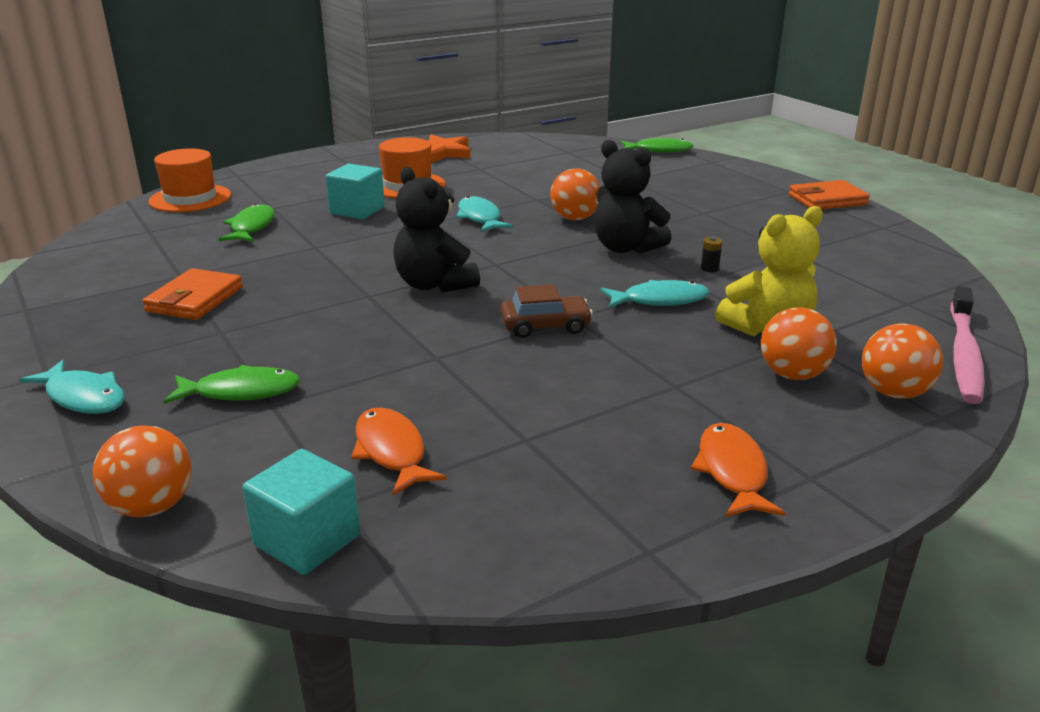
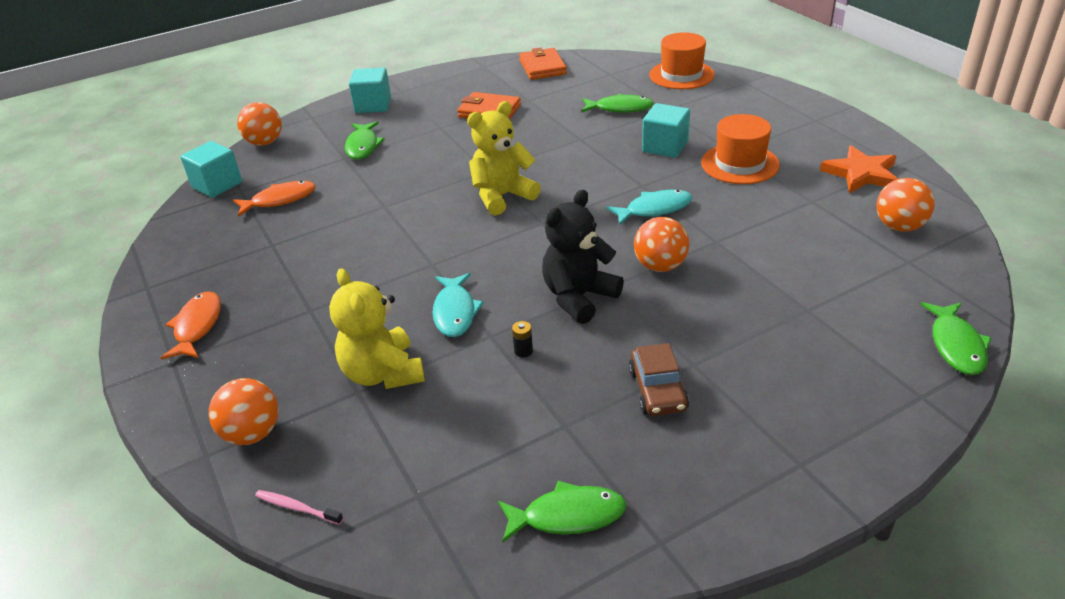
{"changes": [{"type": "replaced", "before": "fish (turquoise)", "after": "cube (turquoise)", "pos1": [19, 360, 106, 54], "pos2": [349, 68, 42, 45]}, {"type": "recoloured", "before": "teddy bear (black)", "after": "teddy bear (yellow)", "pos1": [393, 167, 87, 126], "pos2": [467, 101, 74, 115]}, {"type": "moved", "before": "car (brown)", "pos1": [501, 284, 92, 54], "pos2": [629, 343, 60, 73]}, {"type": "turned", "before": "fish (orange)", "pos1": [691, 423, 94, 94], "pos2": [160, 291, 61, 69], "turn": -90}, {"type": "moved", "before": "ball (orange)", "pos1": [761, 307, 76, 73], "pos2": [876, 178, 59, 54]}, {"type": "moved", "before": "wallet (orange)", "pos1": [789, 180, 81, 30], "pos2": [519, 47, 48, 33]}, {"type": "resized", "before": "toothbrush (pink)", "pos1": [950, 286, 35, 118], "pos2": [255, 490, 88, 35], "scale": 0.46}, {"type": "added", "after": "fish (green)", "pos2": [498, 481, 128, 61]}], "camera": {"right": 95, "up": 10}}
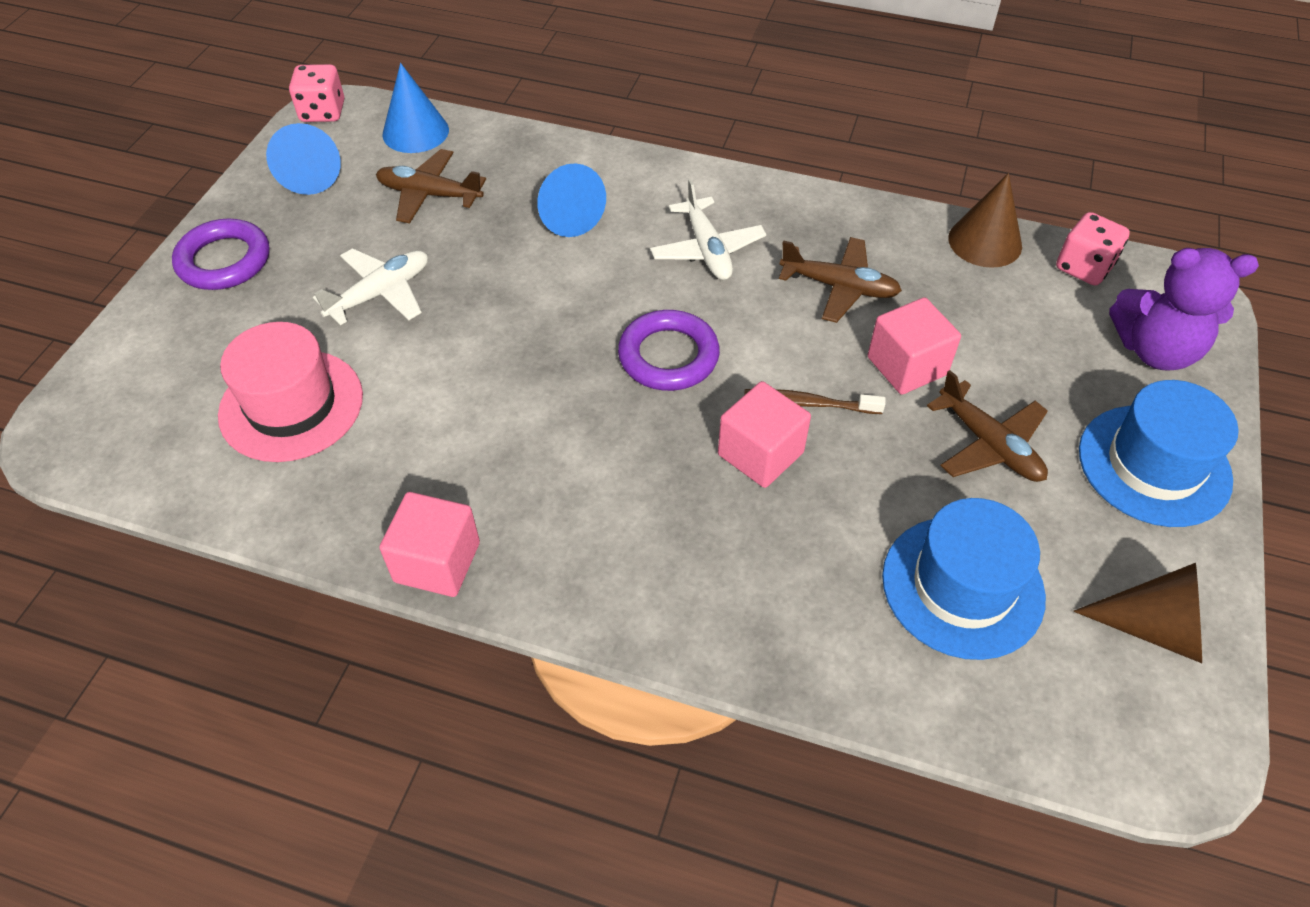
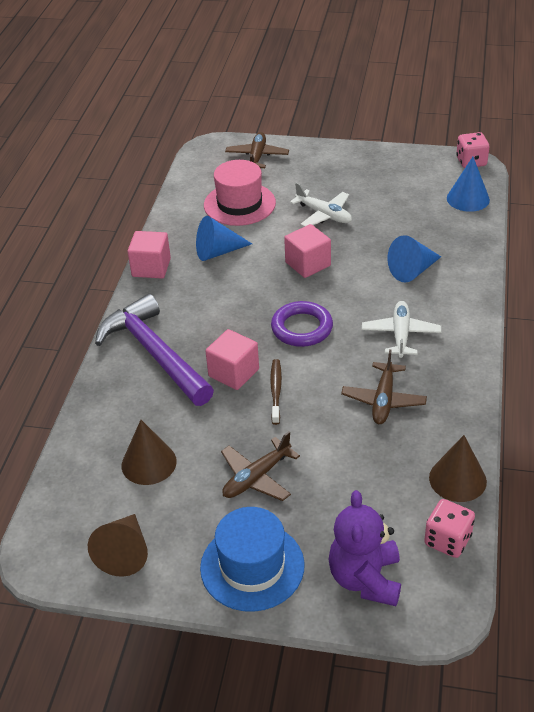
{"changes": [{"type": "removed", "before": "ring (purple)", "pos1": [172, 219, 98, 71]}, {"type": "moved", "before": "cone (blue)", "pos1": [266, 123, 75, 72], "pos2": [196, 216, 56, 45]}, {"type": "moved", "before": "plane (brown)", "pos1": [376, 149, 110, 74], "pos2": [225, 132, 64, 36]}, {"type": "turned", "before": "plane (white)", "pos1": [650, 179, 116, 101], "pos2": [362, 301, 79, 57], "turn": 120}, {"type": "moved", "before": "cube (pink)", "pos1": [868, 297, 93, 98], "pos2": [284, 224, 47, 54]}, {"type": "replaced", "before": "hat (blue)", "after": "cone (brown)", "pos1": [882, 498, 164, 162], "pos2": [122, 420, 55, 65]}, {"type": "added", "after": "hammer (purple)", "pos2": [95, 294, 119, 112]}], "camera": {"right": 85, "up": -10}}
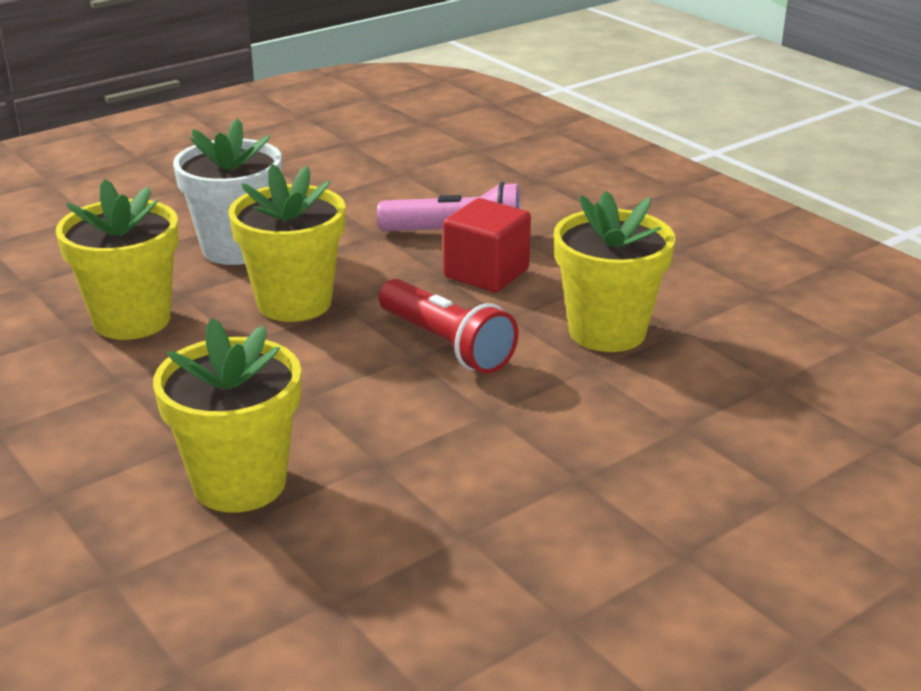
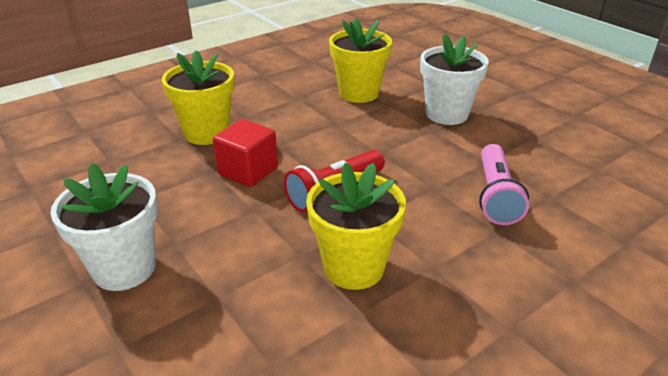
{"changes": [{"type": "removed", "before": "flower pot (yellow)", "pos1": [228, 164, 118, 158]}, {"type": "moved", "before": "cube (red)", "pos1": [443, 198, 88, 94], "pos2": [213, 119, 65, 68]}, {"type": "added", "after": "flower pot (white)", "pos2": [50, 163, 108, 128]}], "camera": {"right": 90, "up": 5}}
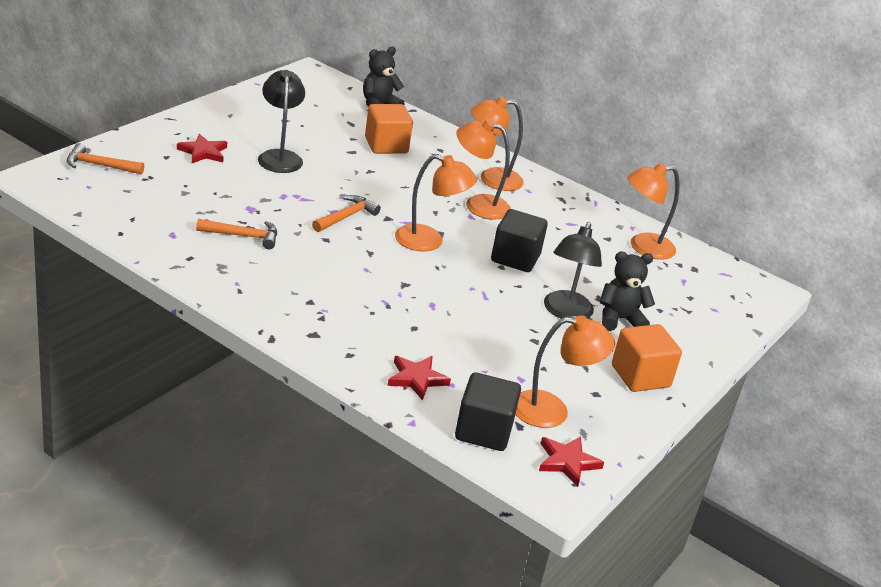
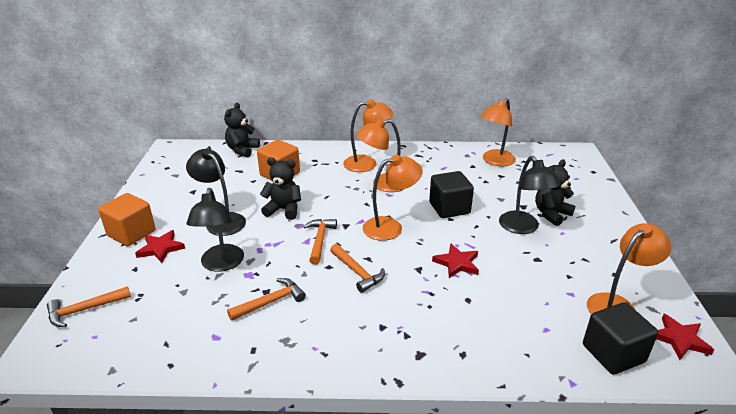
{"changes": [{"type": "moved", "before": "star (red)", "pos1": [387, 356, 64, 45], "pos2": [432, 243, 47, 35]}, {"type": "turned", "before": "lamp (orange)", "pos1": [471, 97, 53, 94], "pos2": [343, 99, 50, 73], "turn": -150}, {"type": "moved", "before": "cube (orange)", "pos1": [612, 324, 70, 68], "pos2": [98, 193, 57, 53]}, {"type": "added", "after": "lamp (black)", "pos2": [187, 188, 57, 84]}, {"type": "added", "after": "teddy bear (black)", "pos2": [260, 158, 41, 62]}, {"type": "added", "after": "hammer (orange)", "pos2": [330, 244, 55, 49]}], "camera": {"right": -30, "up": 0}}
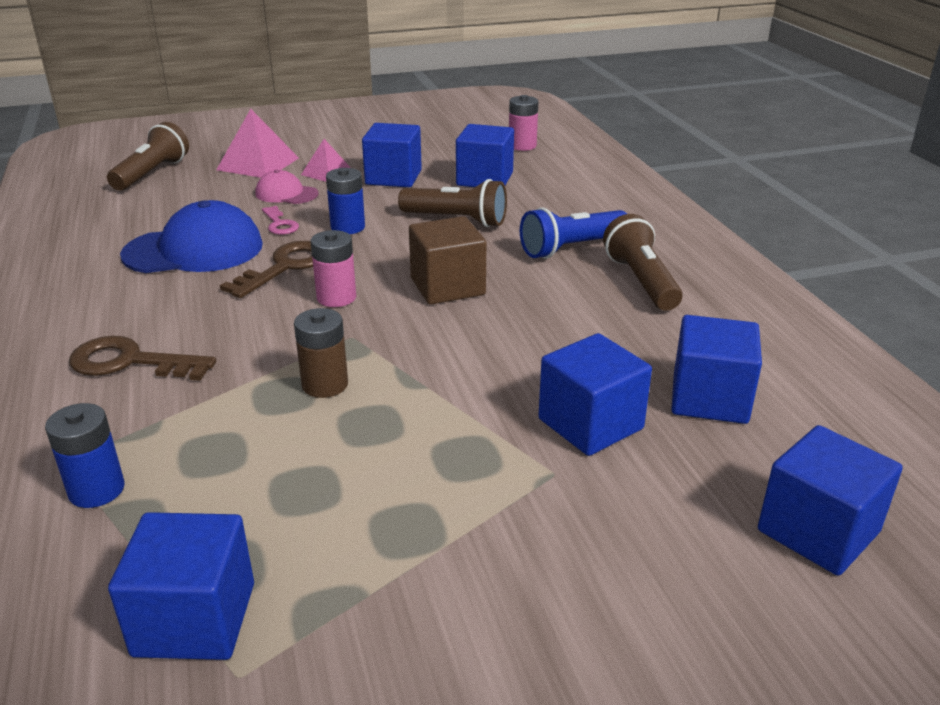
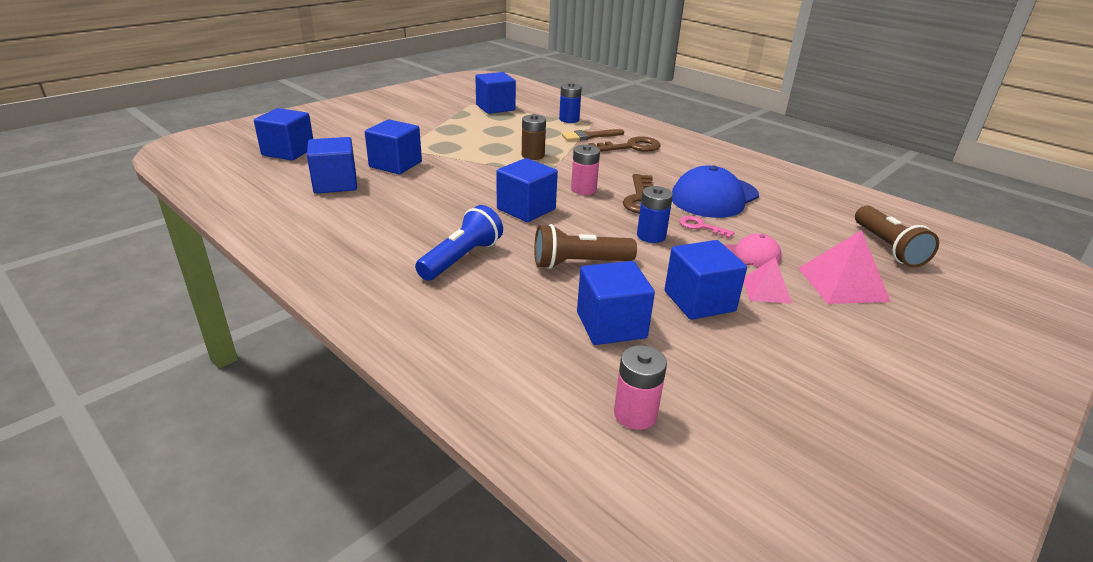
{"changes": [{"type": "recoloured", "before": "cube (brown)", "after": "cube (blue)", "pos1": [409, 216, 78, 89], "pos2": [496, 158, 62, 64]}, {"type": "removed", "before": "flashlight (brown)", "pos1": [603, 214, 80, 97]}, {"type": "added", "after": "brush (brown)", "pos2": [562, 129, 62, 12]}], "camera": {"right": 150, "up": 0}}
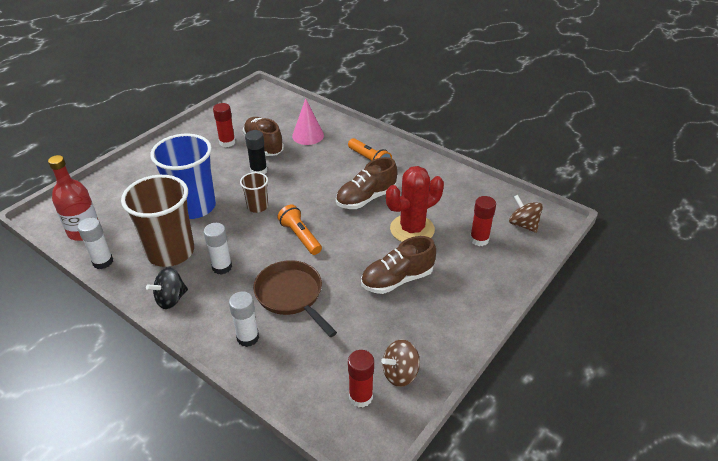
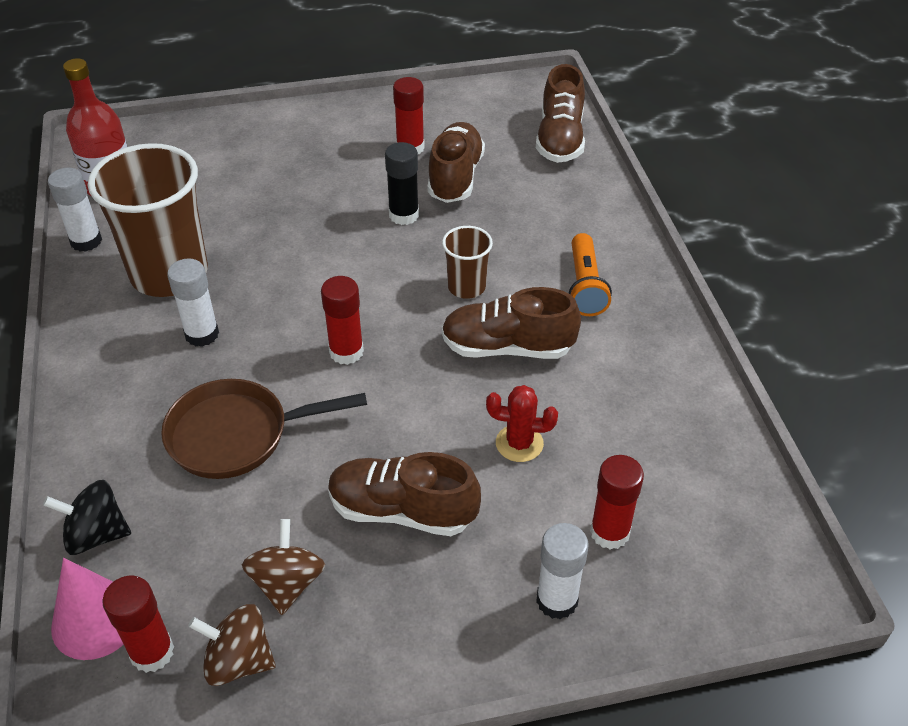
{"changes": [{"type": "moved", "before": "spinning top (black)", "pos1": [146, 267, 42, 42], "pos2": [43, 480, 88, 75]}, {"type": "removed", "before": "cup (blue)", "pos1": [150, 133, 66, 86]}, {"type": "moved", "before": "glue stick (white)", "pos1": [229, 292, 30, 55], "pos2": [536, 523, 53, 96]}, {"type": "moved", "before": "cup (brown)", "pos1": [240, 172, 28, 41], "pos2": [442, 226, 51, 73]}, {"type": "turned", "before": "pan (brown)", "pos1": [253, 260, 84, 77], "pos2": [161, 379, 206, 100], "turn": -105}, {"type": "replaced", "before": "flashlight (orange)", "after": "glue stick (red)", "pos1": [277, 204, 45, 51], "pos2": [321, 276, 43, 89]}, {"type": "moved", "before": "cone (pink)", "pos1": [292, 98, 32, 47], "pos2": [51, 558, 73, 102]}, {"type": "resized", "before": "cactus (red)", "pos1": [386, 166, 58, 76], "pos2": [486, 385, 72, 77], "scale": 0.54}, {"type": "moved", "before": "spinning top (brown)", "pos1": [509, 195, 34, 38], "pos2": [242, 519, 83, 96]}, {"type": "added", "after": "shoe (brown)", "pos2": [536, 64, 49, 99]}], "camera": {"right": 40, "up": 5}}
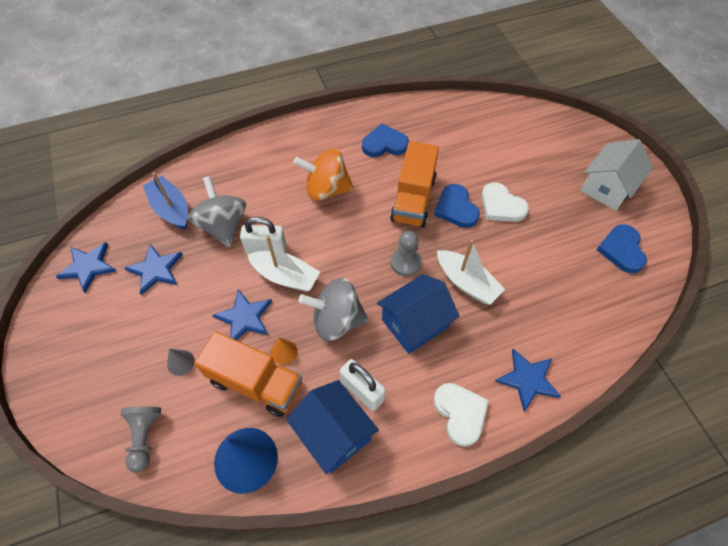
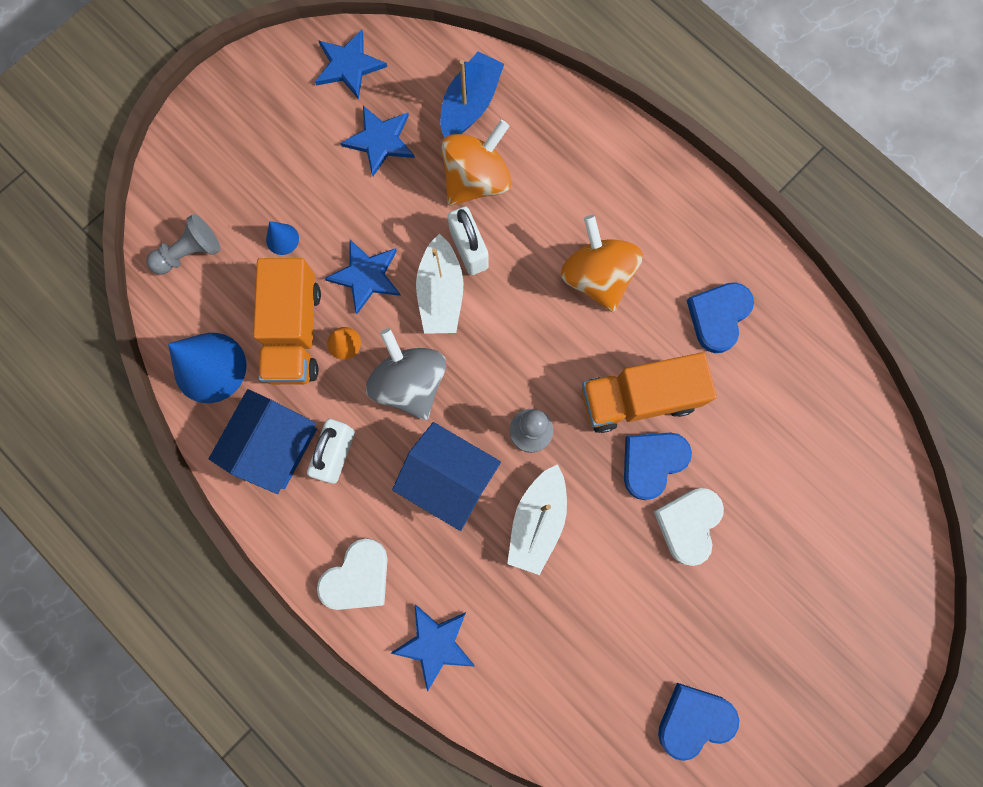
{"changes": [{"type": "recoloured", "before": "cone (grey)", "after": "cone (blue)", "pos1": [167, 349, 28, 27], "pos2": [266, 221, 33, 34]}, {"type": "recoloured", "before": "spinning top (grey)", "after": "spinning top (orange)", "pos1": [188, 176, 58, 71], "pos2": [441, 120, 71, 86]}, {"type": "turned", "before": "heart (blue)", "pos1": [362, 123, 47, 34], "pos2": [687, 282, 67, 71], "turn": -120}, {"type": "removed", "before": "house (white)", "pos1": [580, 139, 73, 72]}], "camera": {"right": 65, "up": 20}}
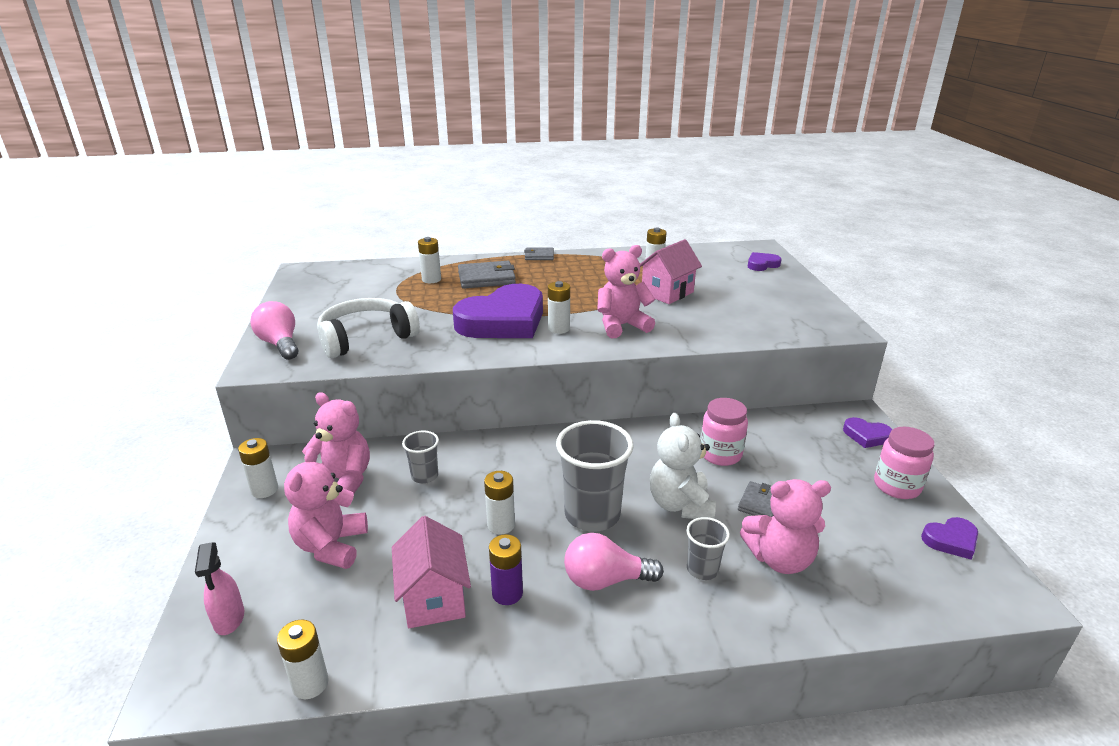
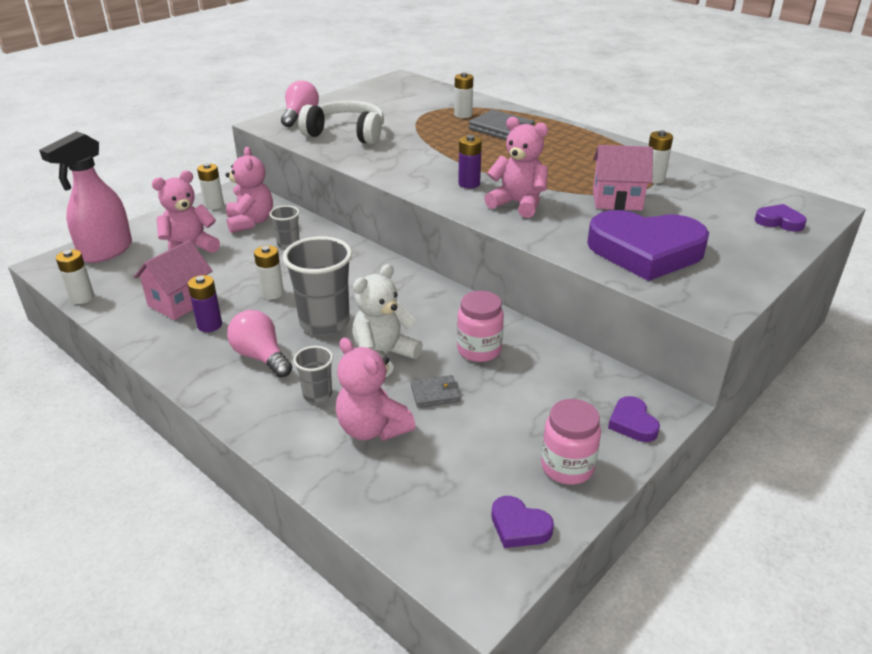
{"changes": [{"type": "resized", "before": "spray bottle (pink)", "pos1": [195, 542, 49, 93], "pos2": [39, 131, 93, 132], "scale": 1.9}, {"type": "moved", "before": "heart (purple)", "pos1": [453, 284, 90, 54], "pos2": [587, 210, 122, 71]}, {"type": "removed", "before": "wallet (grey)", "pos1": [524, 248, 30, 12]}, {"type": "recoloured", "before": "battery (white)", "after": "battery (purple)", "pos1": [548, 281, 22, 53], "pos2": [458, 135, 24, 53]}], "camera": {"right": 50, "up": 5}}
